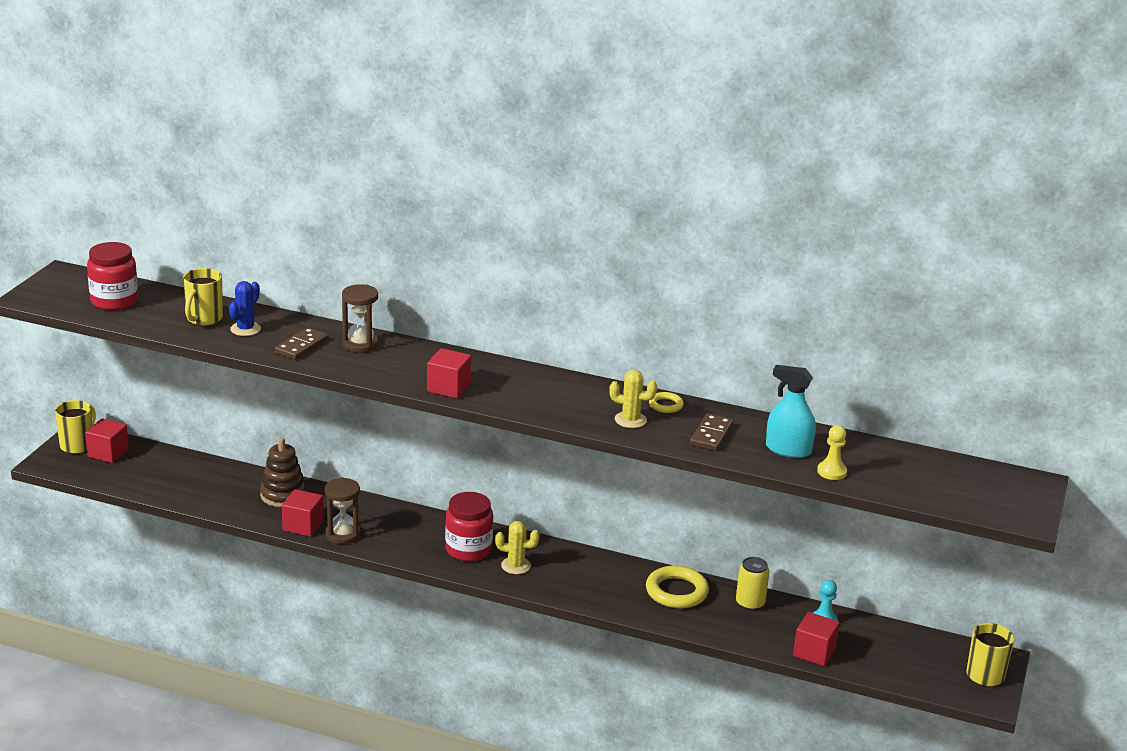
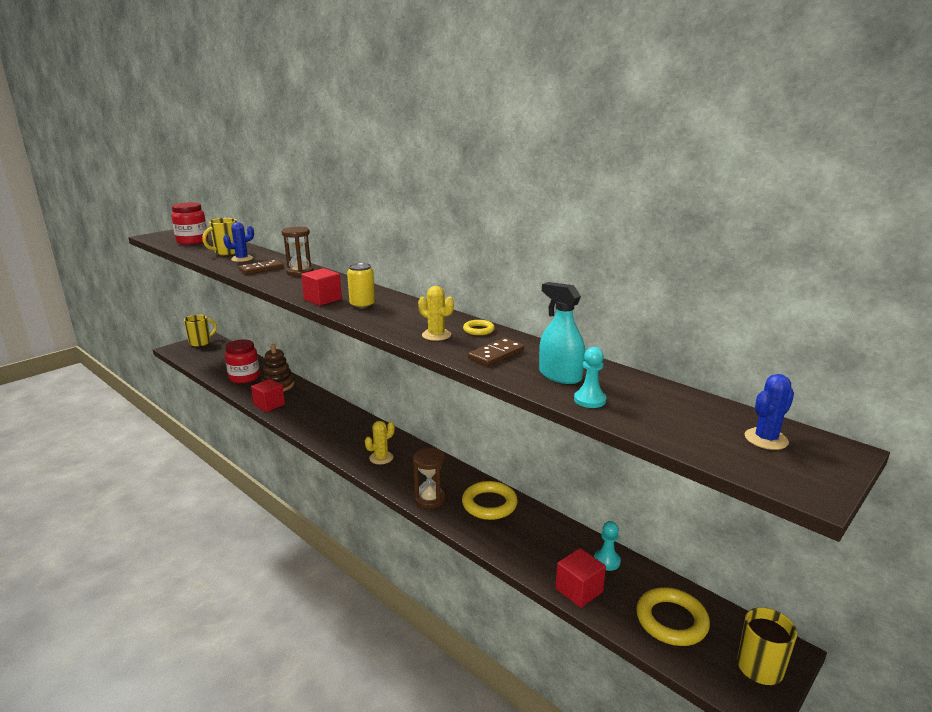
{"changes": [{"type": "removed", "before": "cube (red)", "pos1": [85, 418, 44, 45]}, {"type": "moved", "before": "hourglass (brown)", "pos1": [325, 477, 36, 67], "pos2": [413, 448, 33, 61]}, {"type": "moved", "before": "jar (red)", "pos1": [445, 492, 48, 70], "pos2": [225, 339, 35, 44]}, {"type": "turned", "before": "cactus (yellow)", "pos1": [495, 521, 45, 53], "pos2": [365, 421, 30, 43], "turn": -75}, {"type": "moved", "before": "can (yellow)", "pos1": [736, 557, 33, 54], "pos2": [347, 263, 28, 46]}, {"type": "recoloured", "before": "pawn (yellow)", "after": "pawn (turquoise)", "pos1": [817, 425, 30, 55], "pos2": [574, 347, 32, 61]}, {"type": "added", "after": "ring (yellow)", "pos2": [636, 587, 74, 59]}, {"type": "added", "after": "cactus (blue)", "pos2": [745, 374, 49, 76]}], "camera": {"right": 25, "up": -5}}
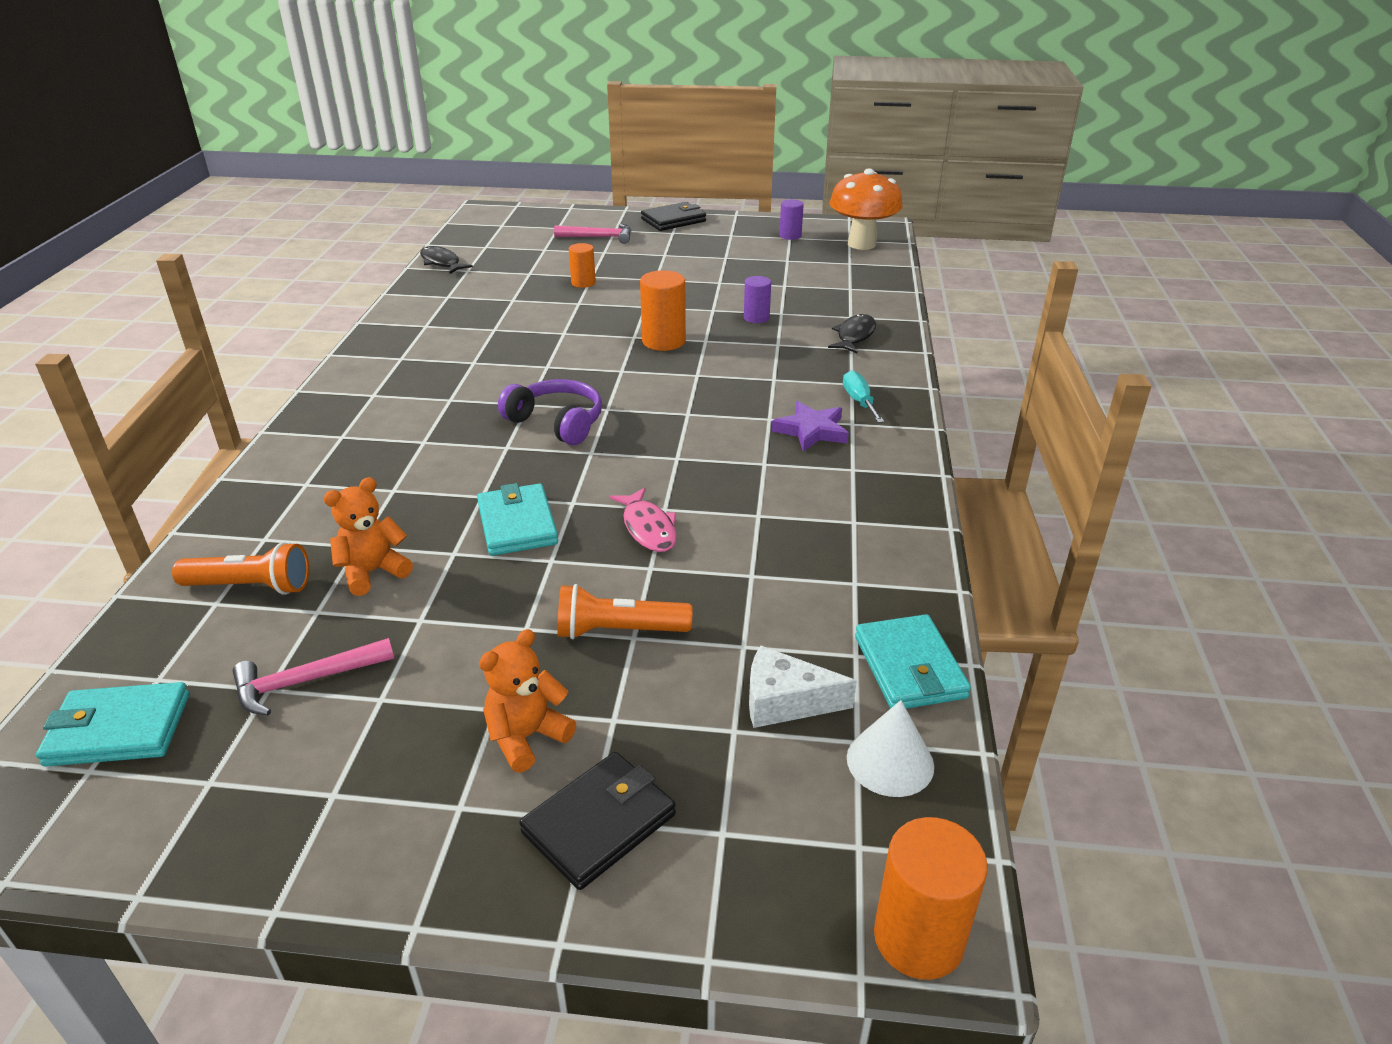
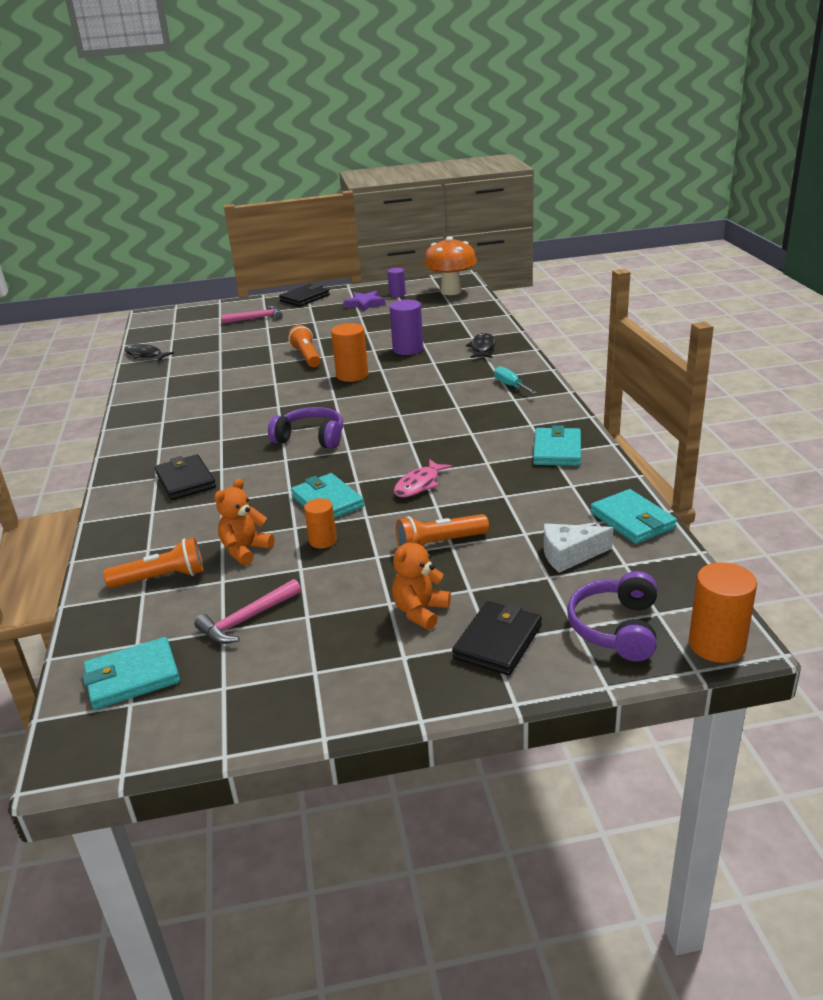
{"changes": [{"type": "moved", "before": "cylinder (orange)", "pos1": [569, 243, 27, 45], "pos2": [304, 498, 33, 50]}, {"type": "turned", "before": "fish (pink)", "pos1": [609, 487, 68, 65], "pos2": [394, 459, 58, 38], "turn": 75}, {"type": "resized", "before": "cylinder (purple)", "pos1": [744, 276, 27, 47], "pos2": [390, 300, 33, 55], "scale": 1.61}, {"type": "moved", "before": "star (purple)", "pos1": [771, 401, 78, 51], "pos2": [343, 291, 42, 20]}, {"type": "removed", "before": "cone (white)", "pos1": [847, 700, 87, 97]}, {"type": "added", "after": "wallet (black)", "pos2": [155, 454, 61, 46]}, {"type": "added", "after": "flashlight (orange)", "pos2": [288, 325, 33, 42]}, {"type": "added", "after": "wallet (turquoise)", "pos2": [533, 425, 48, 41]}, {"type": "added", "after": "headphones (purple)", "pos2": [567, 571, 90, 90]}], "camera": {"right": -15, "up": -5}}
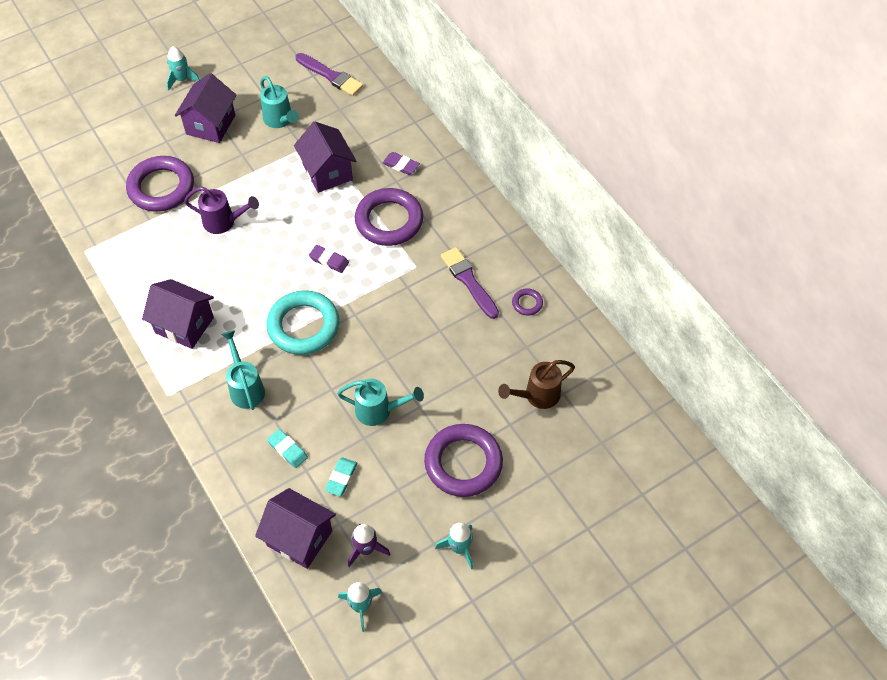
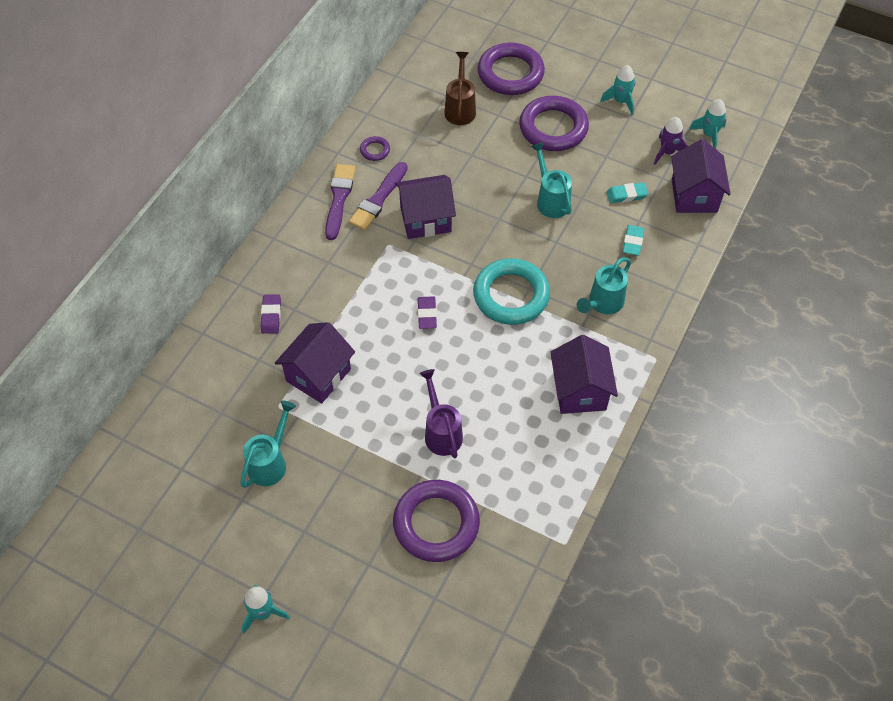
{"changes": [{"type": "moved", "before": "house (purple)", "pos1": [175, 73, 62, 70], "pos2": [395, 175, 61, 64]}, {"type": "moved", "before": "brush (purple)", "pos1": [296, 53, 67, 43], "pos2": [325, 164, 30, 76]}, {"type": "moved", "before": "ring (purple)", "pos1": [355, 188, 68, 58], "pos2": [478, 43, 67, 52]}, {"type": "turned", "before": "watering can (brown)", "pos1": [498, 360, 77, 49], "pos2": [444, 52, 32, 73], "turn": -120}], "camera": {"right": -120, "up": 0}}
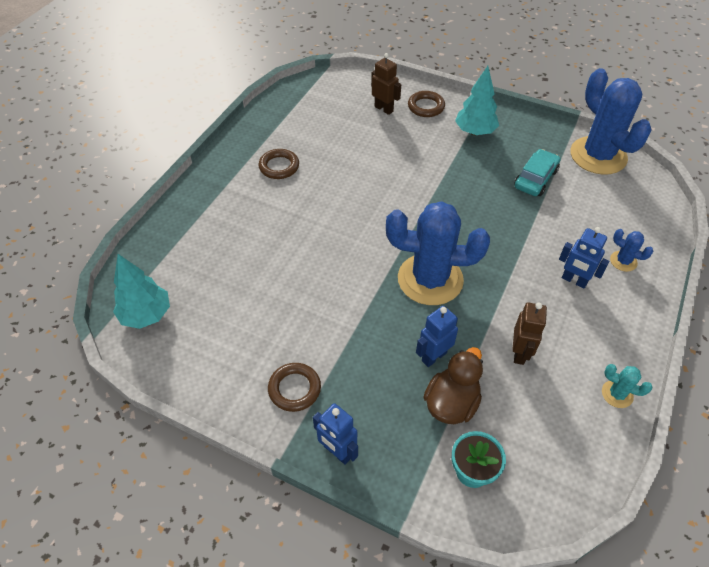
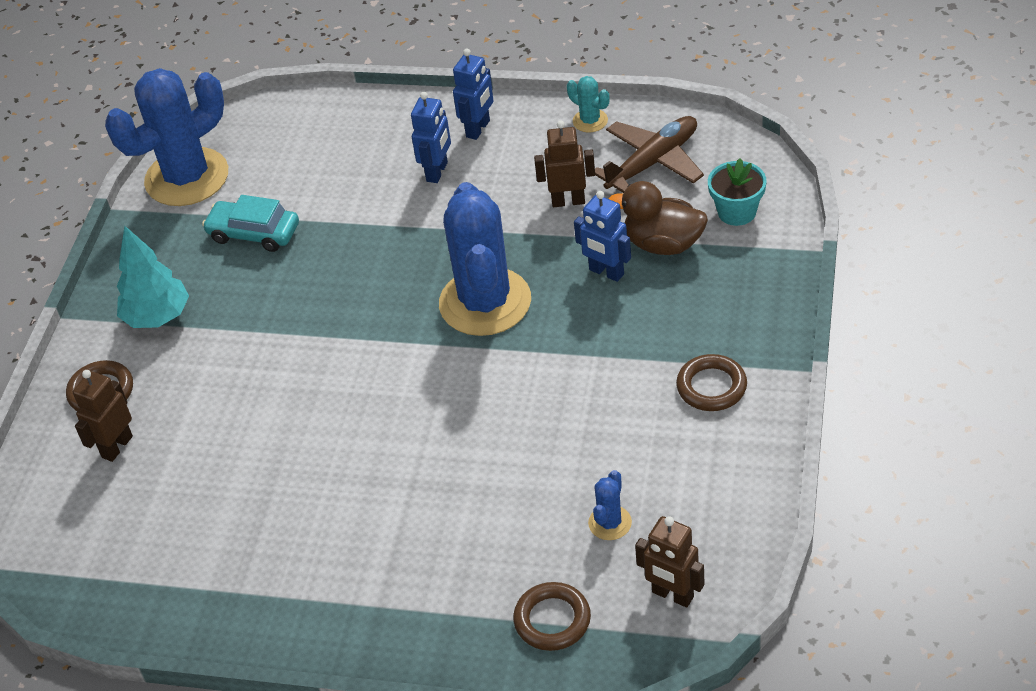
{"changes": [{"type": "replaced", "before": "tree (turquoise)", "after": "robot (brown)", "pos1": [113, 254, 57, 75], "pos2": [635, 516, 70, 92]}, {"type": "moved", "before": "ring (brown)", "pos1": [259, 149, 40, 30], "pos2": [513, 582, 78, 69]}, {"type": "moved", "before": "robot (blue)", "pos1": [313, 403, 45, 62], "pos2": [453, 49, 41, 91]}, {"type": "turned", "before": "cactus (turquoise)", "pos1": [602, 364, 51, 44], "pos2": [567, 76, 42, 56], "turn": -60}, {"type": "moved", "before": "cactus (blue)", "pos1": [610, 229, 43, 43], "pos2": [588, 470, 44, 70]}, {"type": "added", "after": "plane (brown)", "pos2": [595, 116, 109, 77]}], "camera": {"right": -100, "up": -5}}
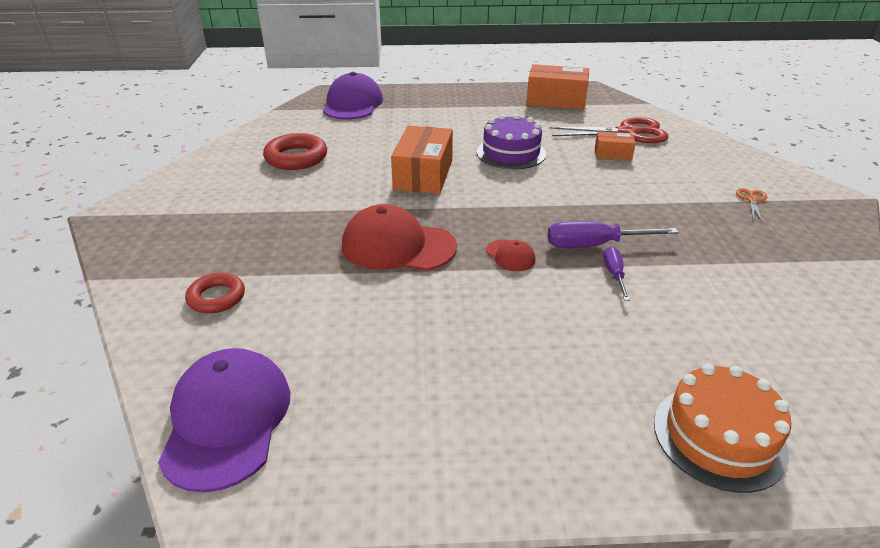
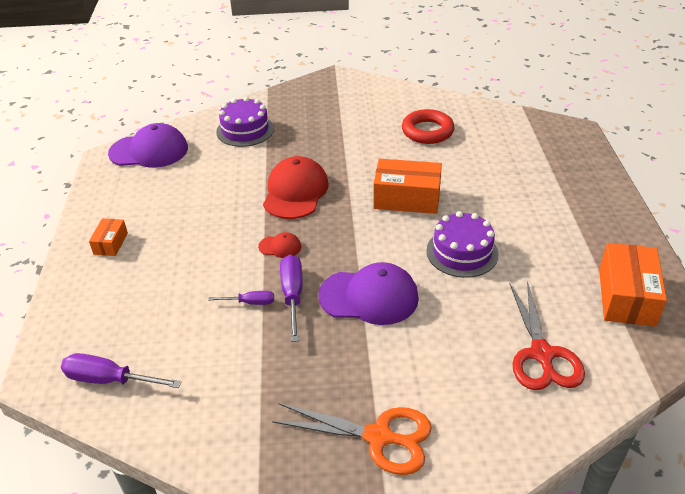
{"changes": [{"type": "replaced", "before": "ring (red)", "after": "cake (purple)", "pos1": [185, 273, 60, 41], "pos2": [216, 97, 58, 50]}, {"type": "moved", "before": "cap (purple)", "pos1": [323, 72, 60, 48], "pos2": [318, 262, 101, 63]}, {"type": "turned", "before": "cap (red)", "pos1": [486, 240, 50, 31], "pos2": [258, 232, 43, 26], "turn": -135}, {"type": "moved", "before": "box (orange)", "pos1": [595, 131, 41, 29], "pos2": [89, 218, 39, 38]}, {"type": "removed", "before": "cake (orange)", "pos1": [654, 364, 137, 129]}, {"type": "resized", "before": "scissors (orange)", "pos1": [736, 188, 31, 34], "pos2": [272, 403, 160, 72], "scale": 2.27}, {"type": "added", "after": "screwdriver (purple)", "pos2": [61, 353, 121, 35]}], "camera": {"right": 90, "up": 5}}
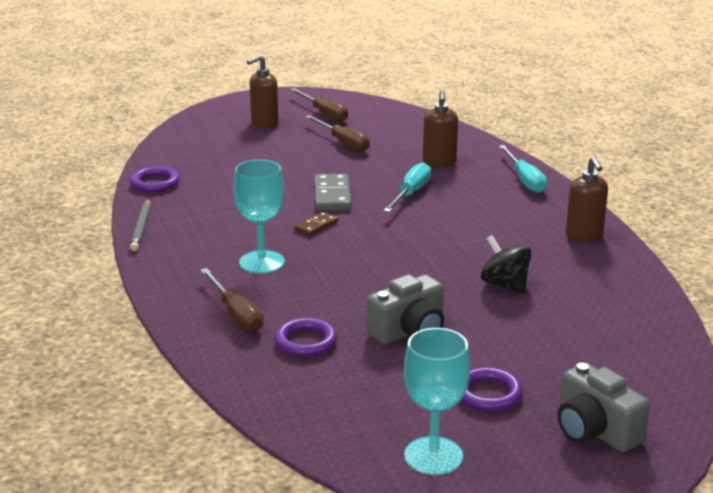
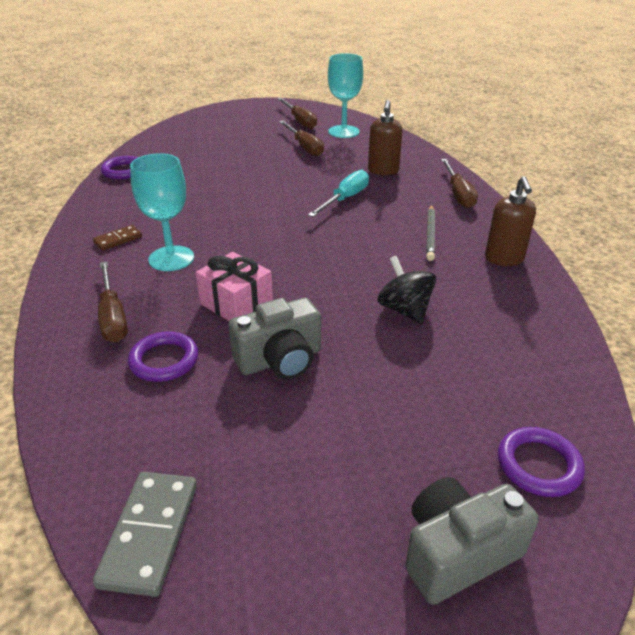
{"changes": [{"type": "moved", "before": "pencil (grey)", "pos1": [130, 199, 21, 52], "pos2": [426, 205, 9, 56]}, {"type": "removed", "before": "soap dispenser (brown)", "pos1": [247, 55, 32, 73]}, {"type": "moved", "before": "domino (brown)", "pos1": [294, 211, 44, 25], "pos2": [93, 225, 49, 26]}, {"type": "moved", "before": "domino (grey)", "pos1": [315, 174, 36, 37], "pos2": [93, 472, 104, 125]}, {"type": "moved", "before": "goblet (turquoise)", "pos1": [404, 328, 66, 147], "pos2": [328, 53, 35, 85]}, {"type": "moved", "before": "ring (purple)", "pos1": [461, 367, 62, 45], "pos2": [498, 427, 87, 70]}, {"type": "recoloured", "before": "screwdriver (turquoise)", "after": "screwdriver (brown)", "pos1": [499, 145, 48, 48], "pos2": [441, 159, 37, 49]}, {"type": "turned", "before": "camera (grey)", "pos1": [557, 363, 93, 89], "pos2": [405, 477, 134, 128], "turn": 90}, {"type": "added", "after": "gift (pink)", "pos2": [196, 252, 77, 69]}], "camera": {"right": 10, "up": 10}}
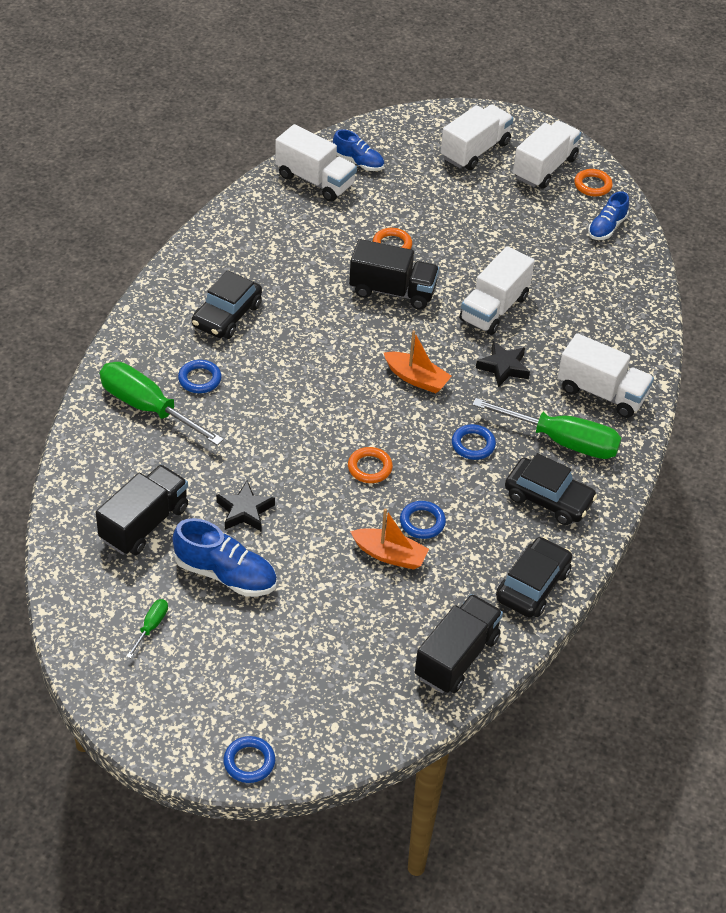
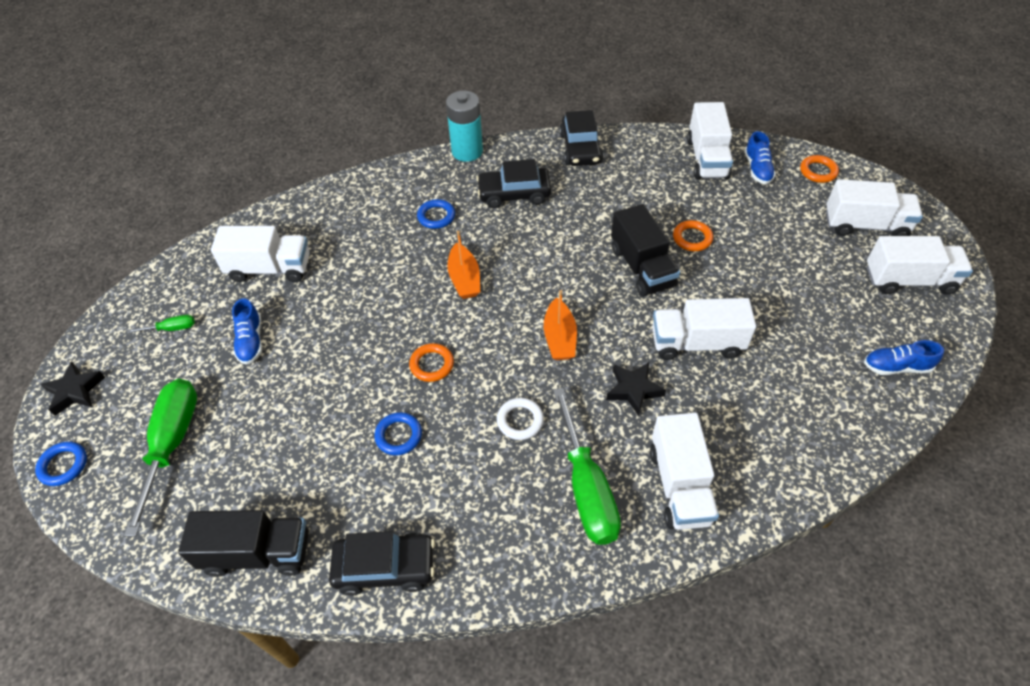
{"changes": [{"type": "recoloured", "before": "truck (black)", "after": "truck (white)", "pos1": [96, 465, 92, 90], "pos2": [211, 226, 99, 56]}, {"type": "moved", "before": "screwdriver (green)", "pos1": [100, 362, 124, 84], "pos2": [124, 379, 73, 158]}, {"type": "resized", "before": "shoe (blue)", "pos1": [173, 518, 104, 79], "pos2": [232, 299, 30, 65], "scale": 0.65}, {"type": "moved", "before": "star (black)", "pos1": [216, 481, 59, 50], "pos2": [40, 361, 65, 55]}, {"type": "moved", "before": "boat (orange)", "pos1": [350, 508, 79, 62], "pos2": [447, 231, 33, 68]}, {"type": "recoloured", "before": "ring (blue)", "after": "ring (white)", "pos1": [452, 424, 44, 36], "pos2": [497, 398, 47, 42]}, {"type": "moved", "before": "car (black)", "pos1": [505, 453, 92, 72], "pos2": [560, 110, 44, 56]}, {"type": "moved", "before": "ring (orange)", "pos1": [574, 169, 39, 27], "pos2": [800, 155, 39, 28]}, {"type": "added", "after": "battery (turquoise)", "pos2": [446, 91, 37, 71]}], "camera": {"right": 60, "up": 5}}
